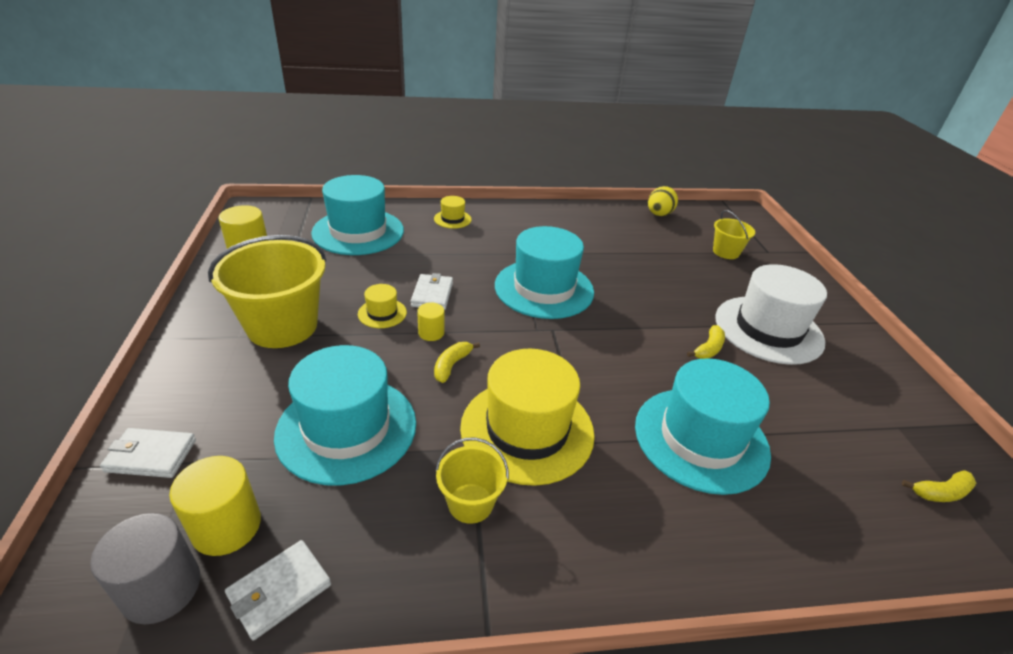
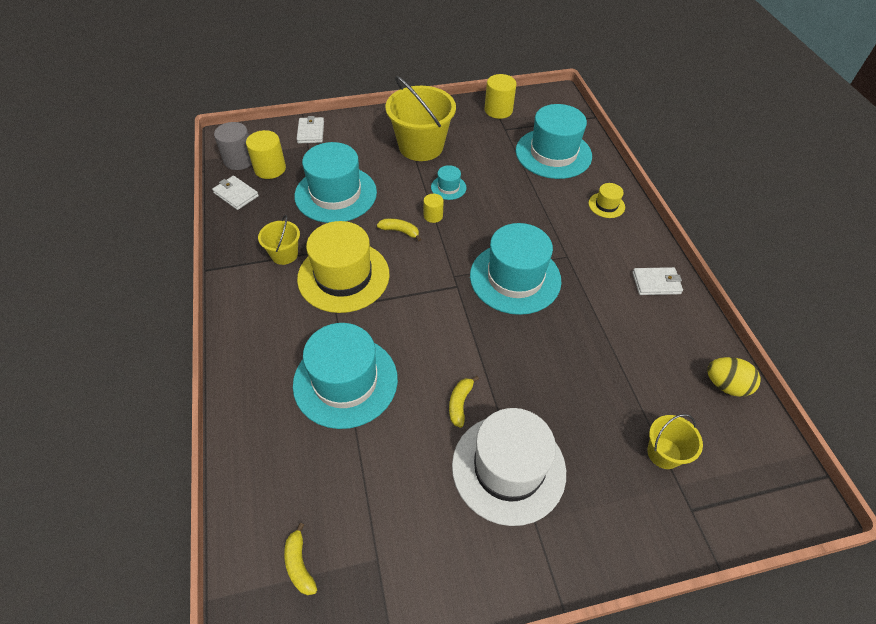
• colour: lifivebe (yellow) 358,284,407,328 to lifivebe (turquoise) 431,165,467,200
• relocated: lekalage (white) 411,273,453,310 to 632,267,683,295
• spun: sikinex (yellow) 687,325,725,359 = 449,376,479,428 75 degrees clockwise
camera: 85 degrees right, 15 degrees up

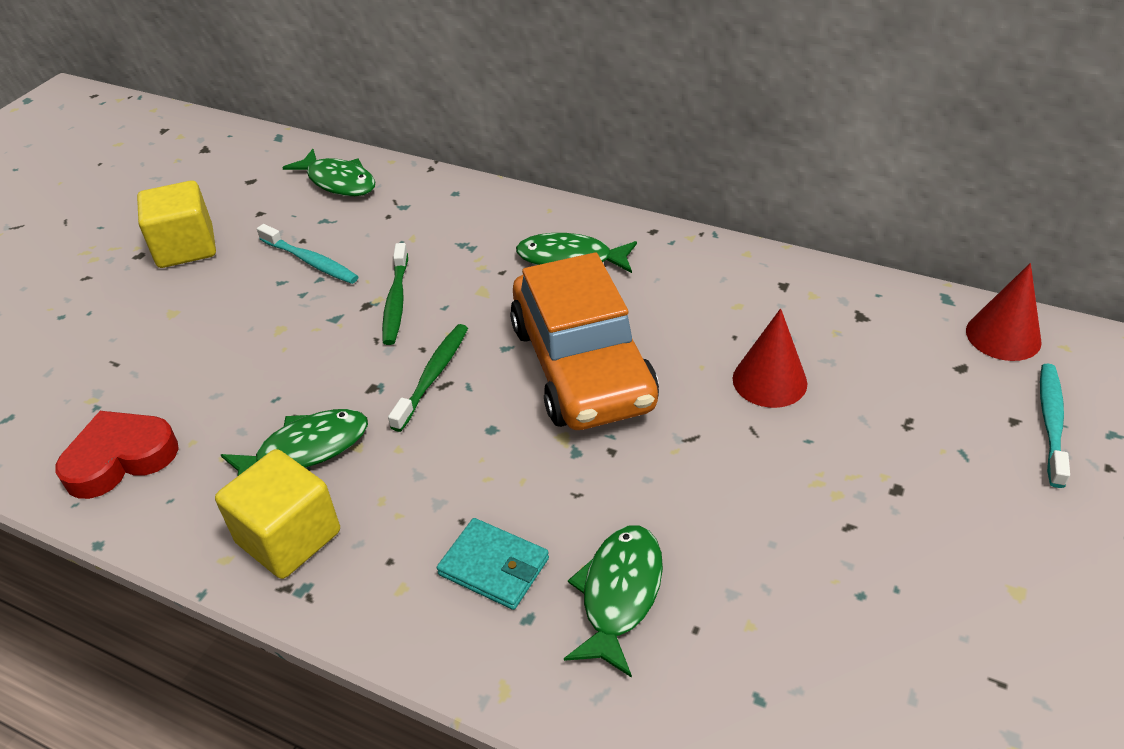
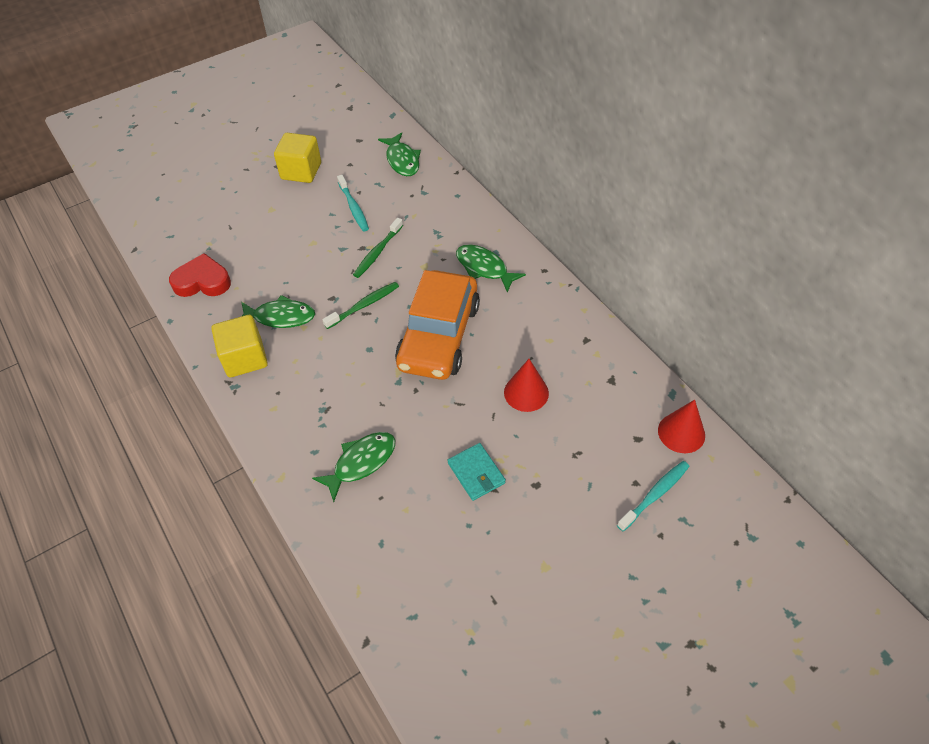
• relocated: lekalage (turquoise) 437,518,549,610 to 448,443,506,501
camera: 30 degrees right, 10 degrees up

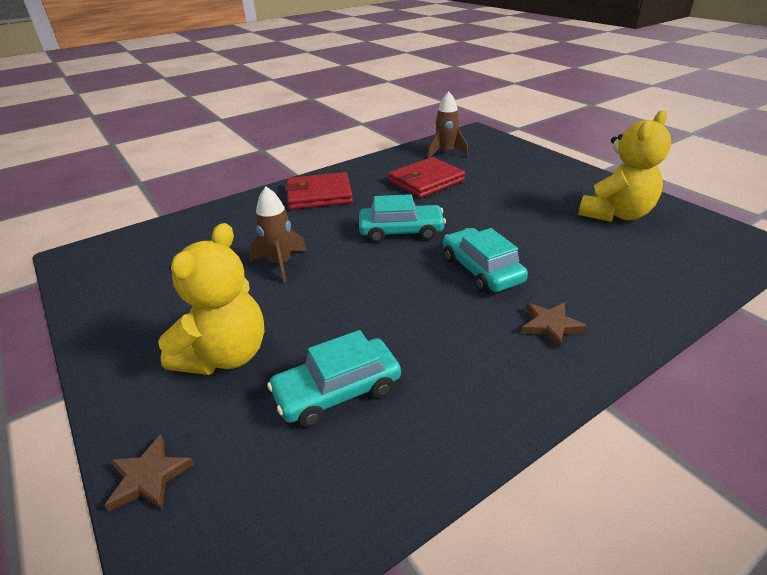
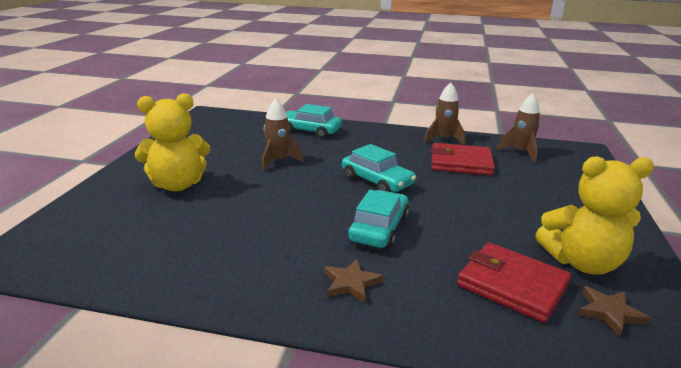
• relocated: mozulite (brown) 104,434,194,512 to 578,286,651,337
• relocated: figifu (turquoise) 267,330,401,427 to 286,104,342,138
• relocated: lekalage (red) 285,172,353,210 to 457,243,571,323
• appeared: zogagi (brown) 424,82,465,145
camera: 45 degrees right, 10 degrees down

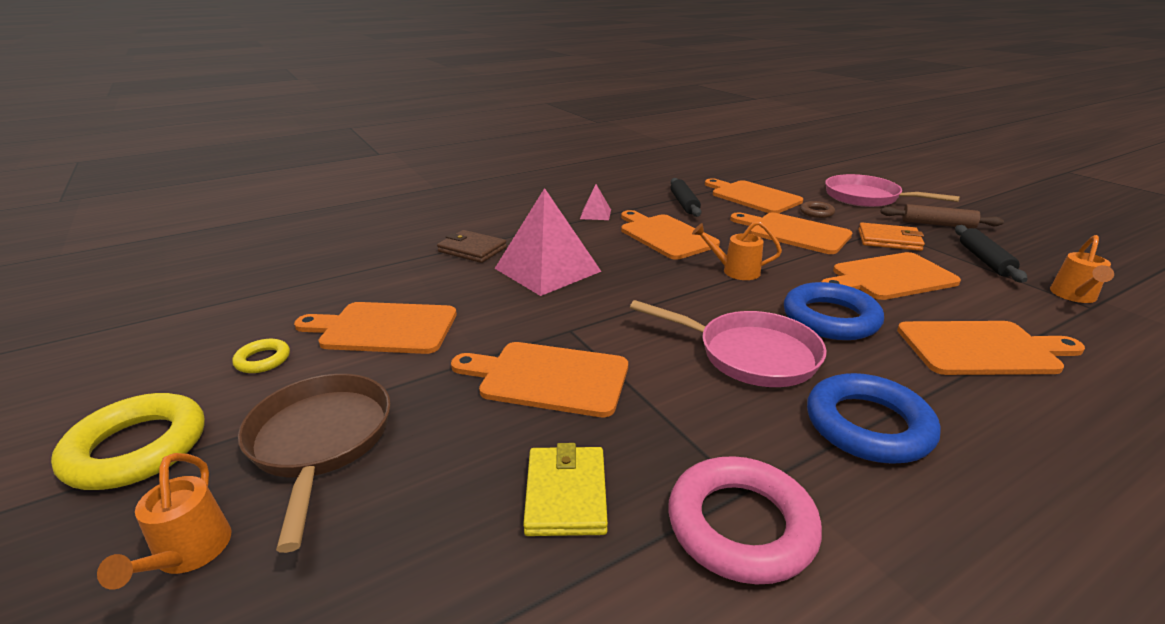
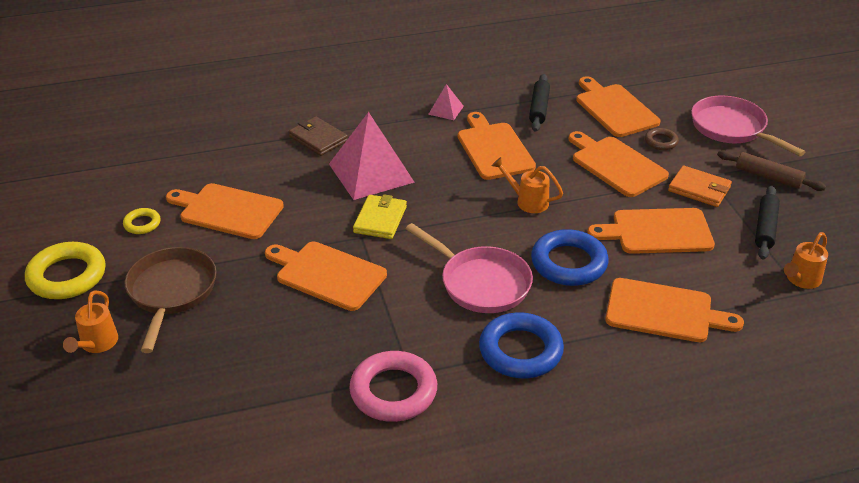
• relocated: lekalage (yellow) 523,443,608,536 to 353,194,407,239
camera: 15 degrees right, 10 degrees up

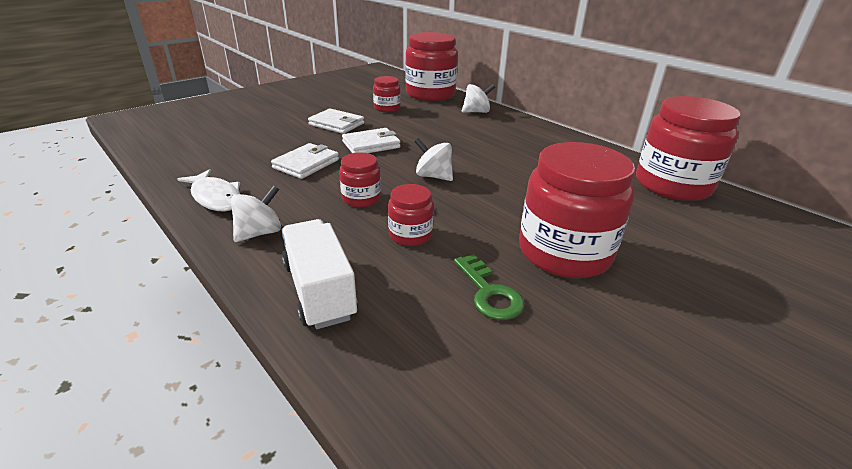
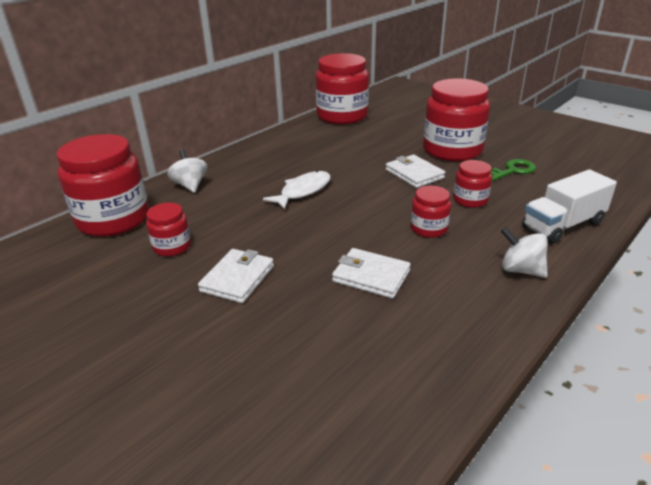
• relocated: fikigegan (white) 177,169,240,211 to 263,171,331,210
• relocated: lekalage (white) 342,128,400,153 to 386,155,445,188
• missing: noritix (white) 414,138,453,181
camera: 95 degrees left, 0 degrees up

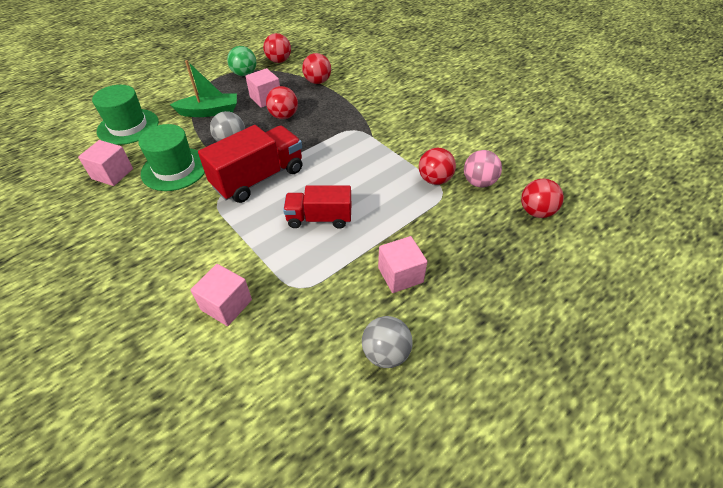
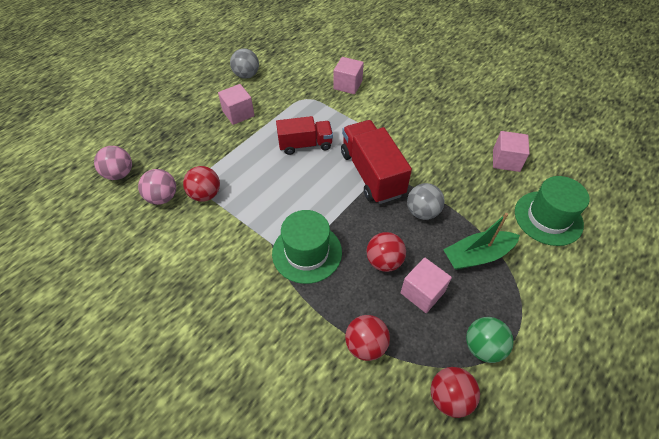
• relocated: lifivebe (green) 138,124,205,191 to 272,210,342,284
• spun: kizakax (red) 198,125,303,203 = 341,120,412,204 120 degrees clockwise
• colour: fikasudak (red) 521,179,564,218 to fikasudak (pink) 94,146,132,180
camera: 170 degrees right, 5 degrees up

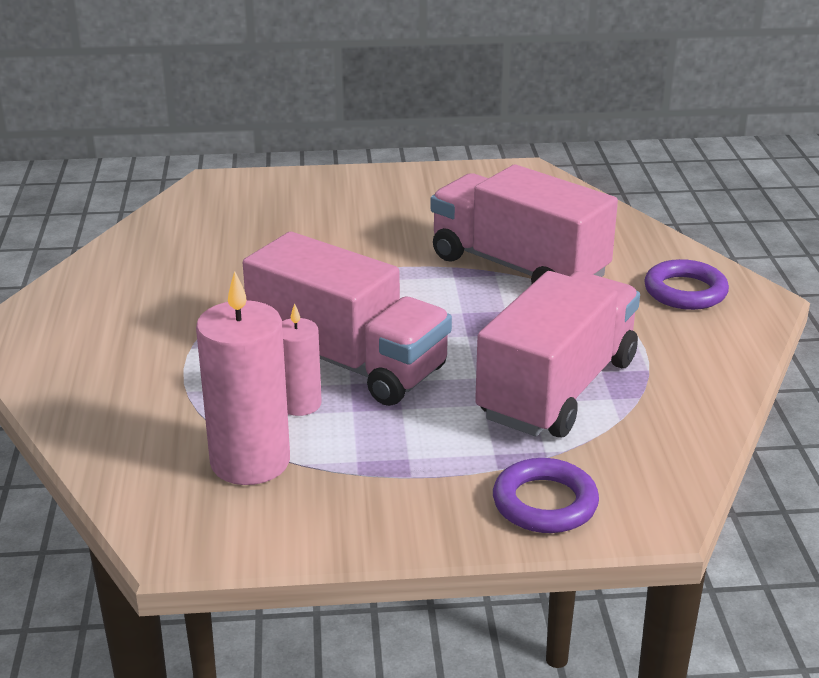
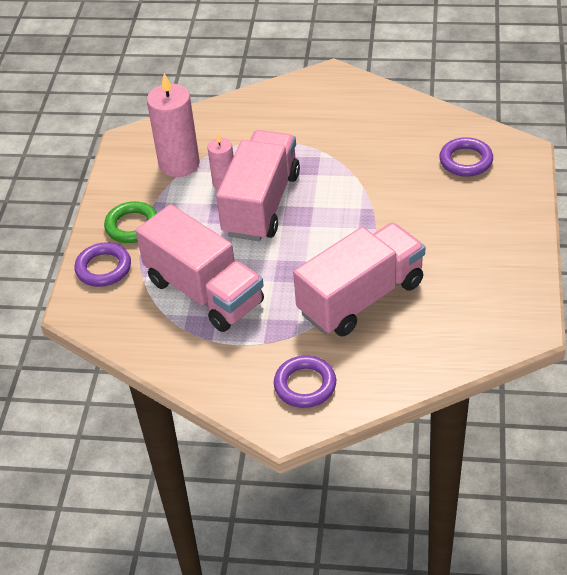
• spun: kizakax (pink) 243,232,452,406 = 216,130,300,241 150 degrees clockwise
• appeared: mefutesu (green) 104,201,157,243
• appeared: mefutesu (purple) 439,137,493,177
camera: 105 degrees right, 15 degrees up

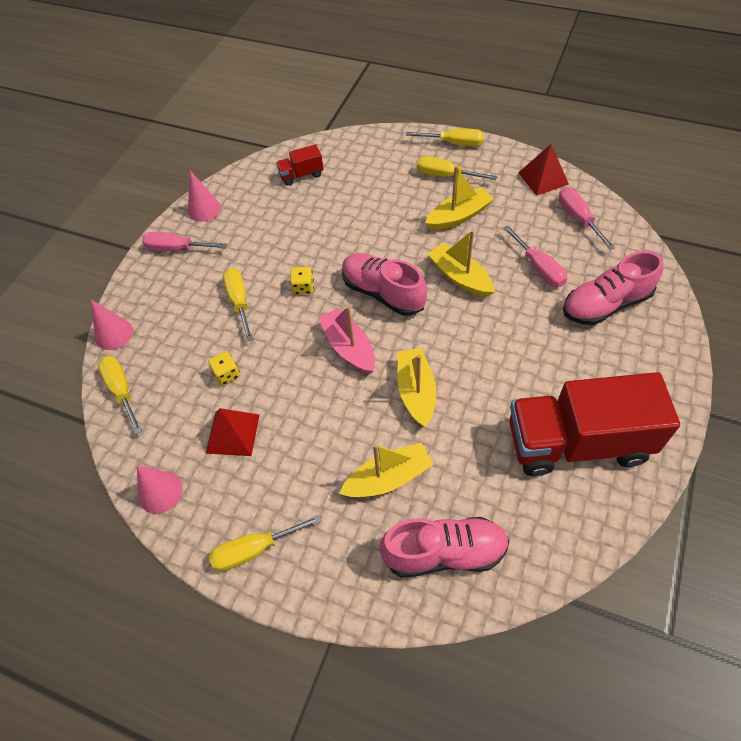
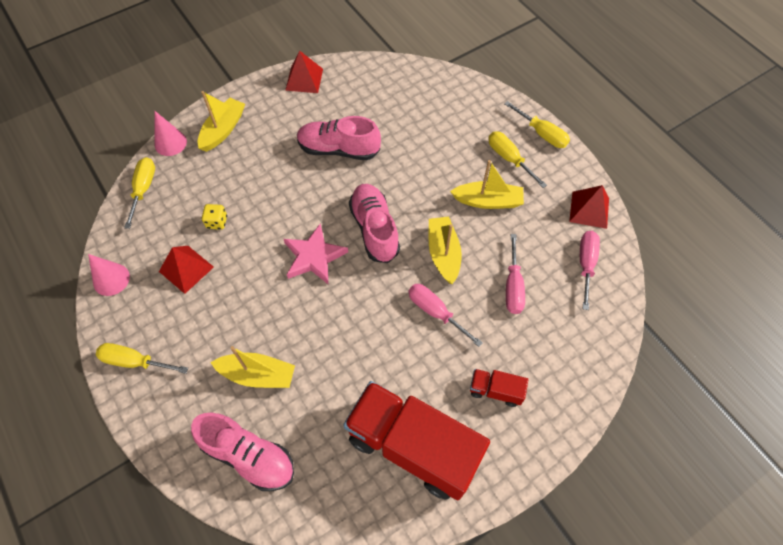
• relocated: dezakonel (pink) 142,232,227,251 to 408,284,483,347
• exchanged: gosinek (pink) 188,171,221,222 to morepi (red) 285,50,323,93
• missing: dezakonel (yellow) 223,268,253,341
• relocated: kizakax (red) 276,144,324,186 to 470,369,528,407
• missing: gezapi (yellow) 290,267,314,295
• exchanged: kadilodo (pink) 318,306,375,374 to mozulite (pink) 284,223,348,284
• relocated: kadilodo (yellow) 397,348,436,427 to 198,91,245,152
• relocated: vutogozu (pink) 563,251,663,325 to 297,116,381,160
camera: 30 degrees right, 5 degrees up

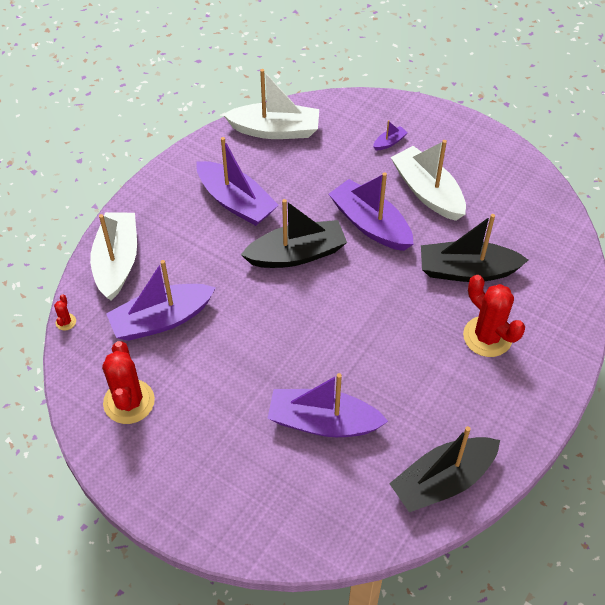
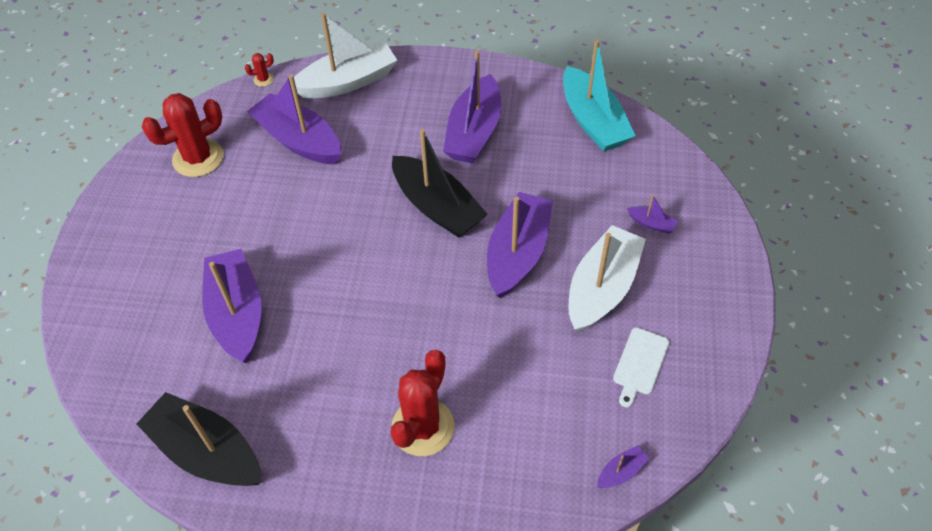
• colour: kadilodo (white) 223,69,319,139 to kadilodo (turquoise) 563,40,636,152
• missing: kadilodo (black) 421,214,528,282
• appeared: kadilodo (purple) 597,445,650,488
• appeared: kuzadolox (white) 613,327,669,408
camera: 65 degrees right, 0 degrees up

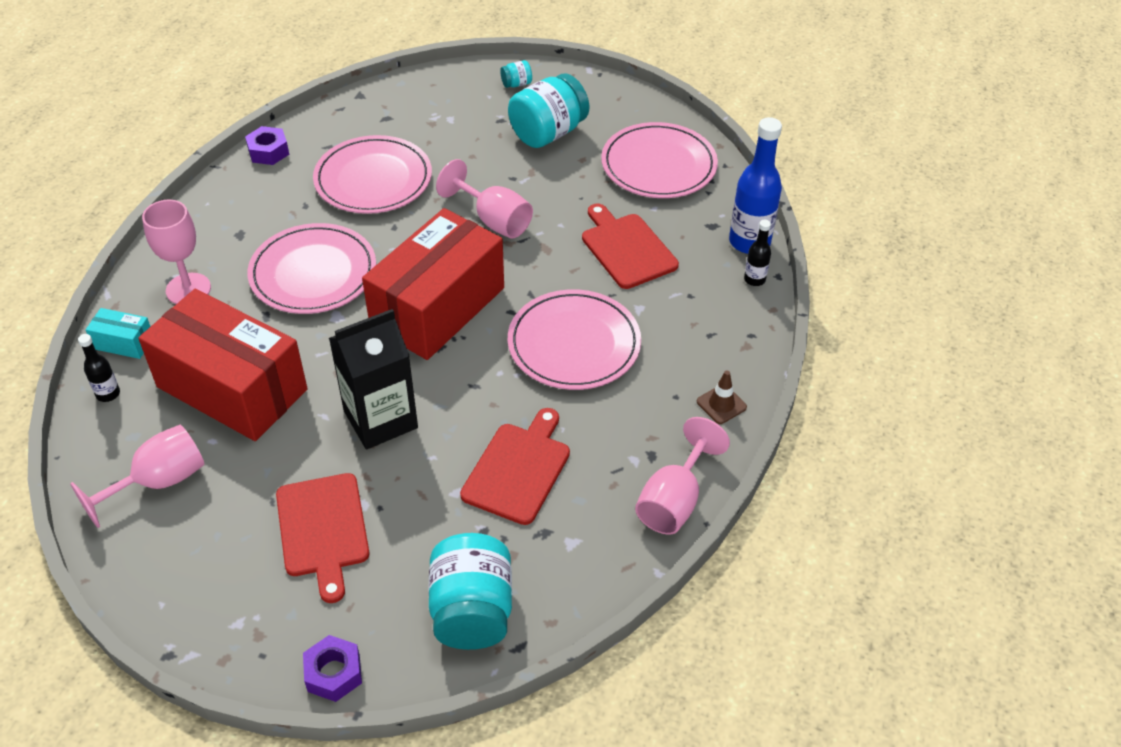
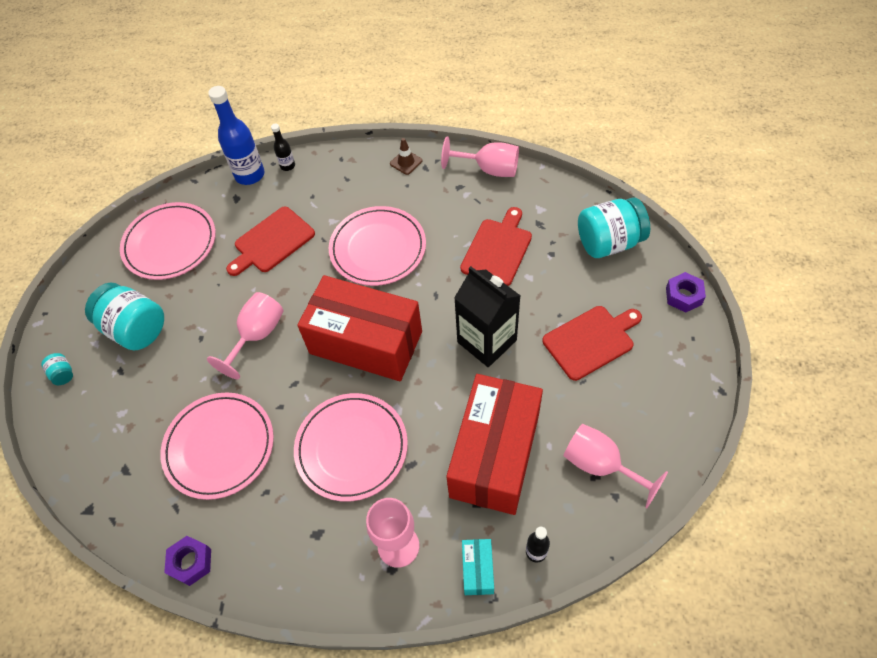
• spun: kuzadolox (red) 460,408,570,525 = 460,207,532,286 105 degrees clockwise
camera: 100 degrees left, 10 degrees up

